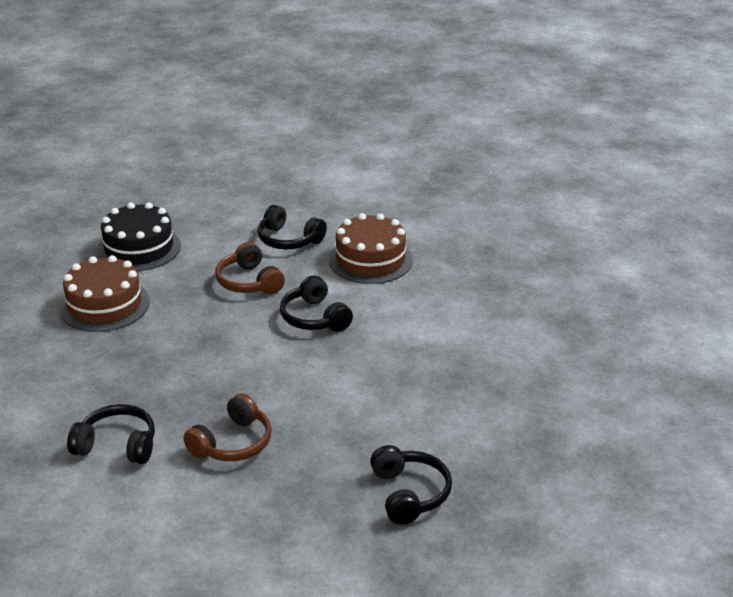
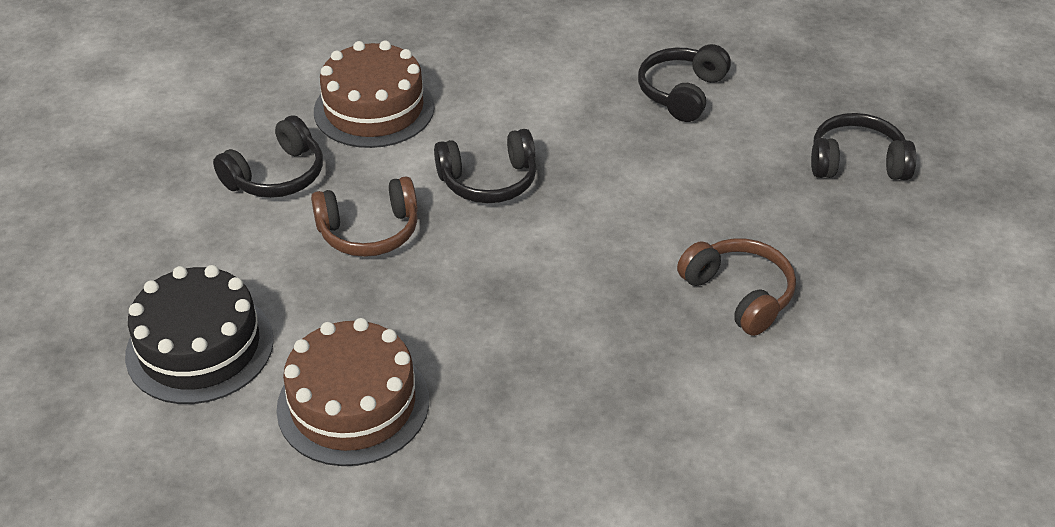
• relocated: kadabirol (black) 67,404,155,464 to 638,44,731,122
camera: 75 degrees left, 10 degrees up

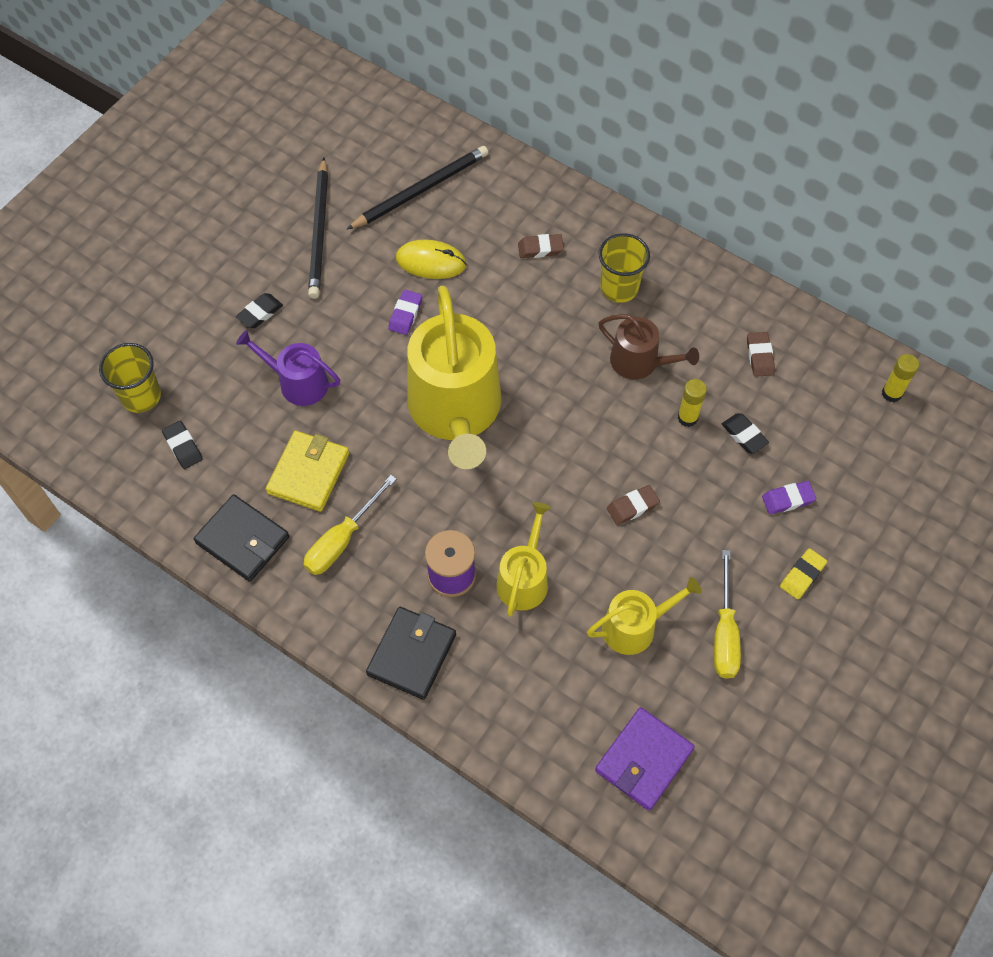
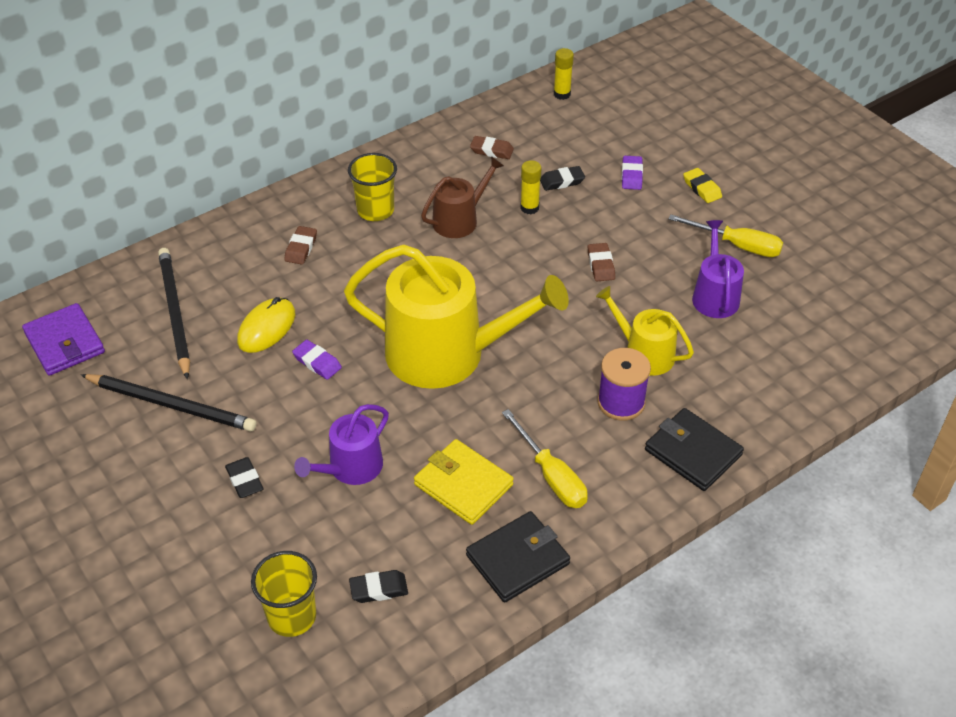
• colour: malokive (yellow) 587,577,702,655 to malokive (purple) 692,220,744,318
• relocated: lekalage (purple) 595,707,695,811 to 22,303,105,376
camera: 70 degrees left, 15 degrees down

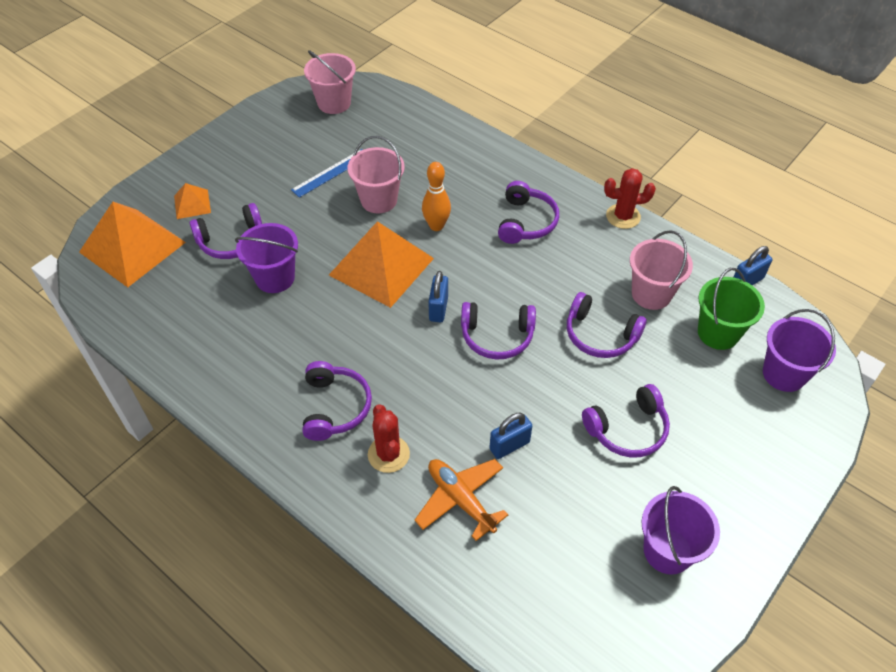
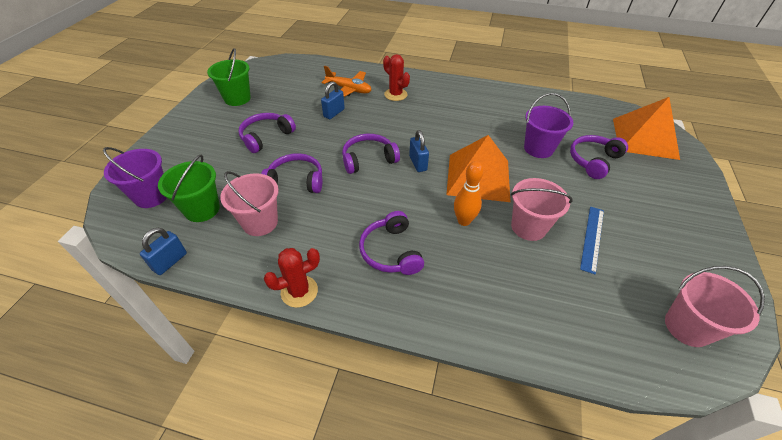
• missing: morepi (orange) 174,183,211,219
• missing: kadabirol (purple) 302,361,372,441
• colour: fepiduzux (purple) 642,486,720,575 to fepiduzux (green) 207,48,251,106
camera: 155 degrees right, 5 degrees down

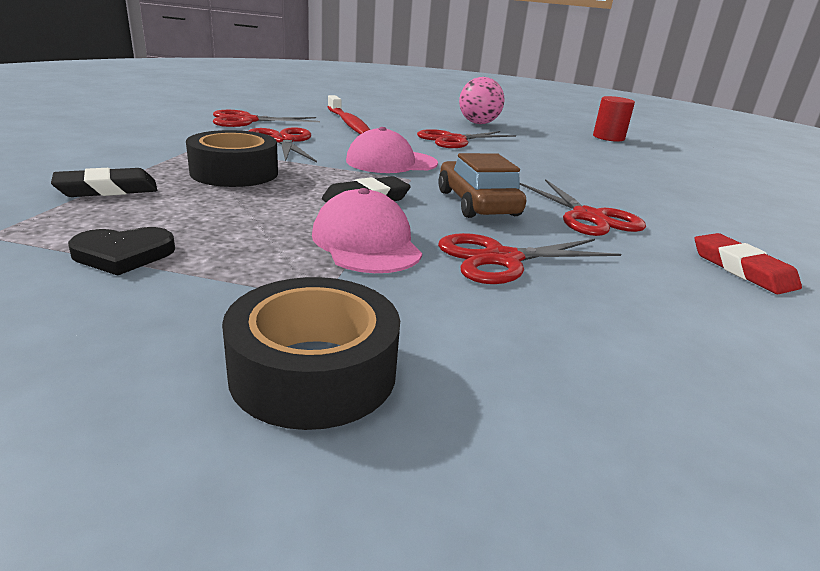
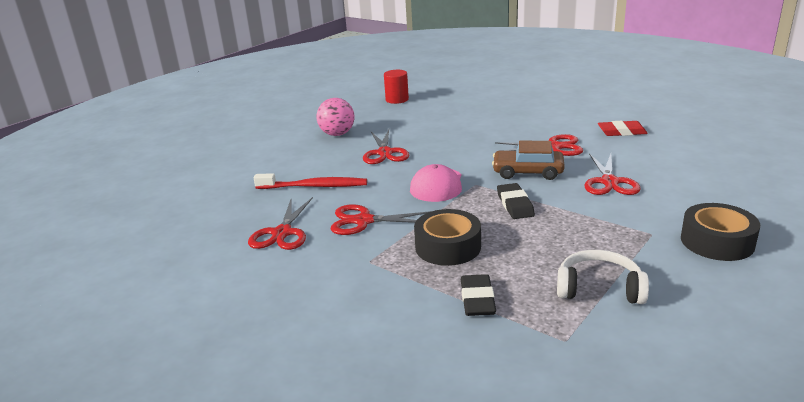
• exchanged: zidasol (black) 68,227,175,276 to kadabirol (white) 557,250,649,304
• missing: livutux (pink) 312,188,422,273
camera: 60 degrees left, 0 degrees up

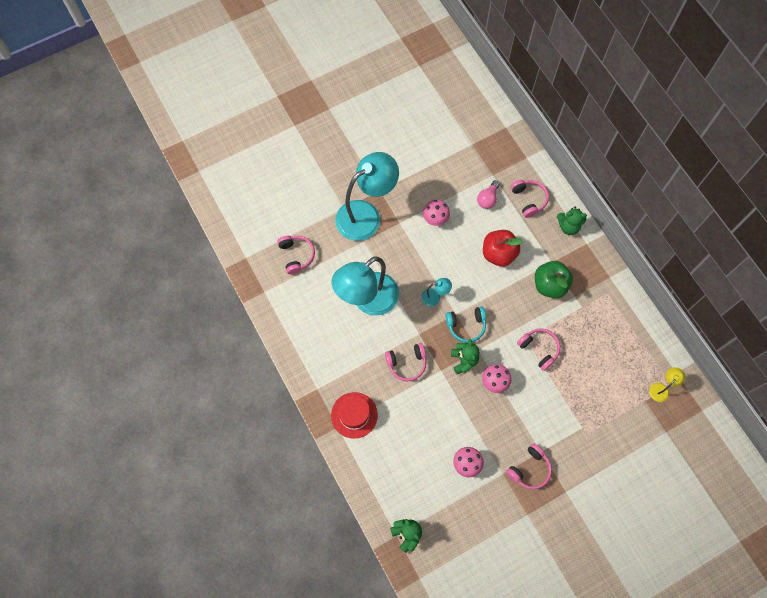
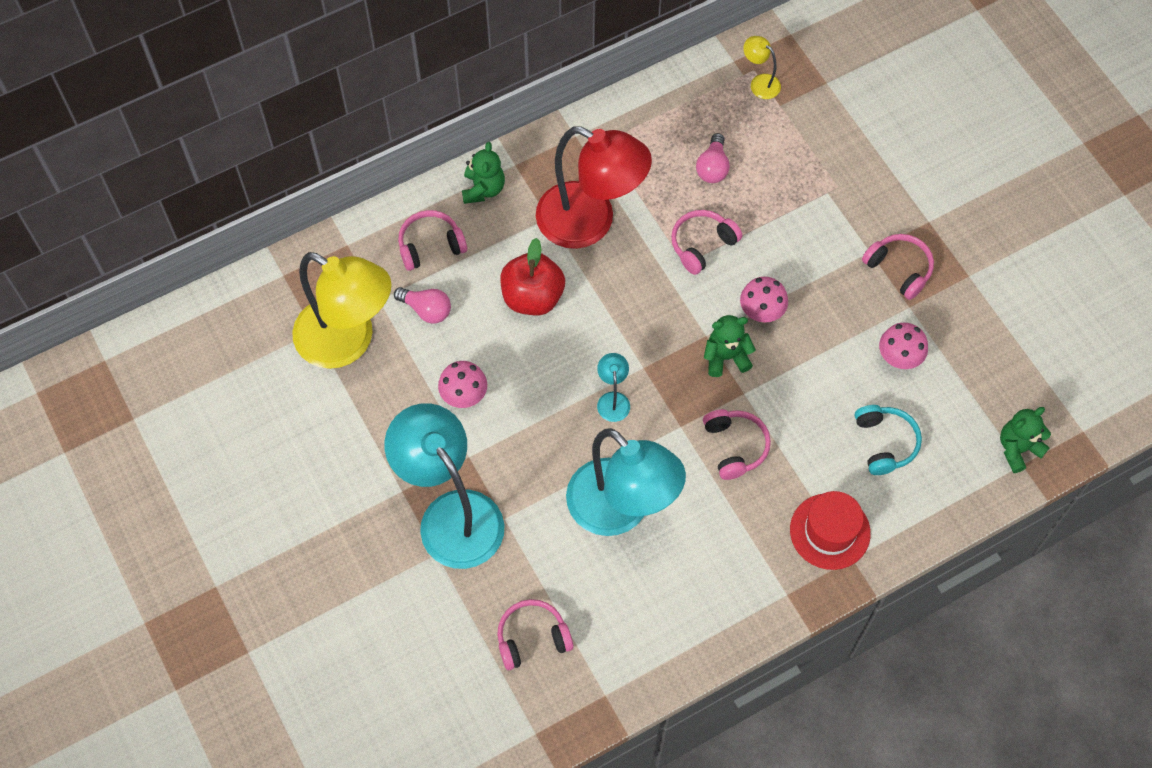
• relocated: kadabirol (turquoise) 446,306,486,343 to 855,405,922,475
• exchanged: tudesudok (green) 535,261,573,298 to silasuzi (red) 536,126,652,249
• appeared: silasuzi (yellow) 292,252,392,369
• appeared: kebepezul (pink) 696,133,730,183
camera: 90 degrees left, 5 degrees down

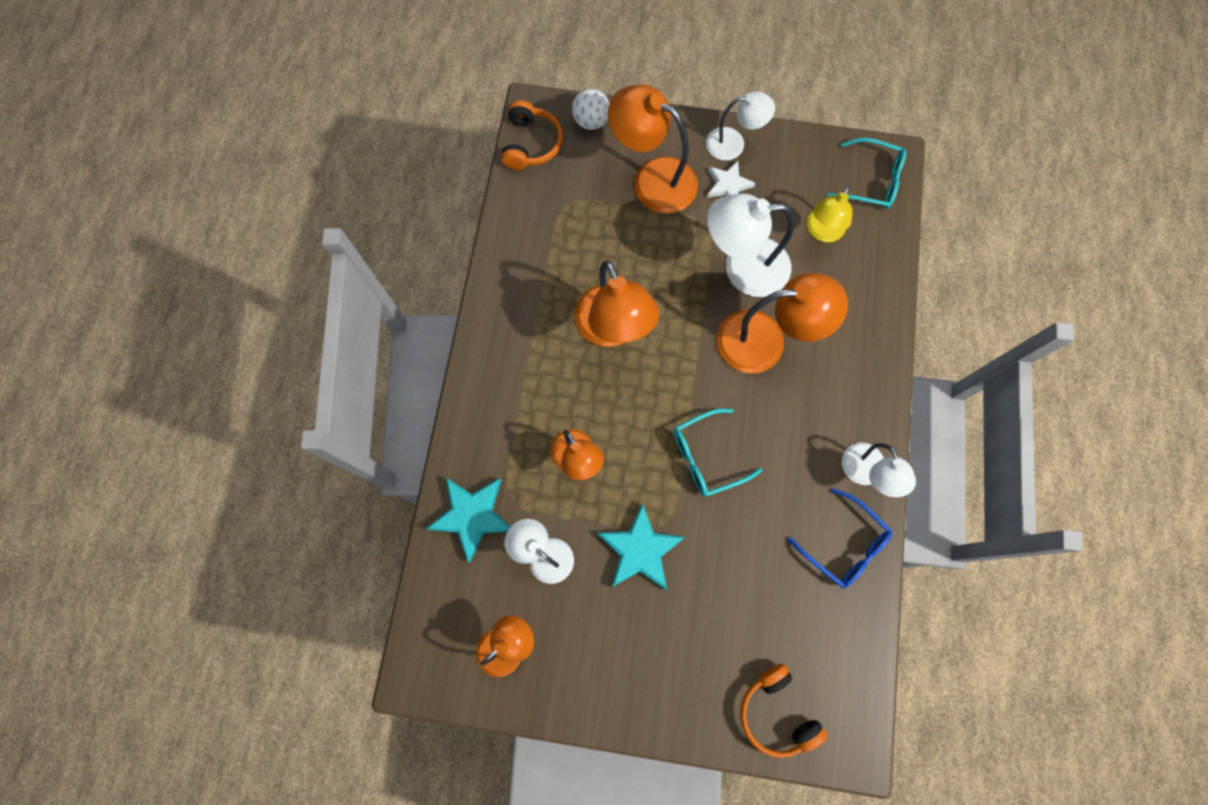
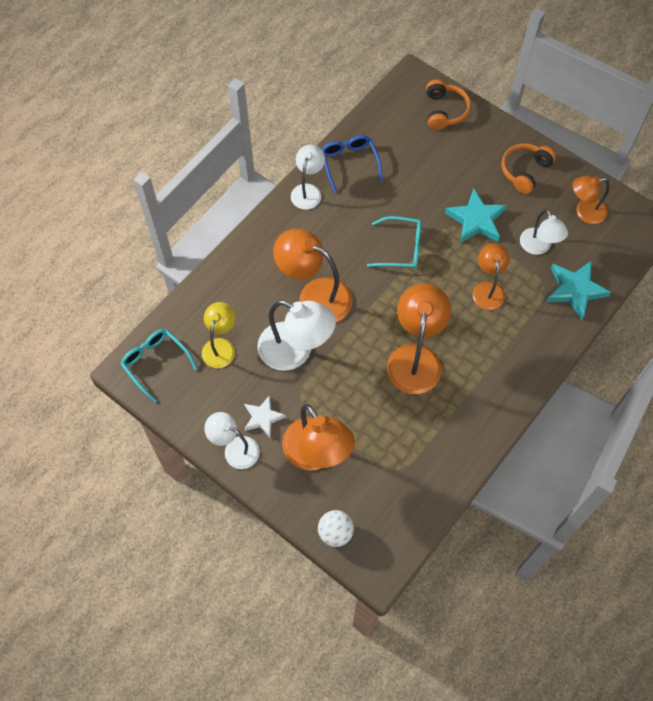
• relocated: kadabirol (orange) 501,100,563,170 to 501,143,556,194
• spun: silasuzi (yellow) 807,185,853,242 = 202,302,235,368 45 degrees counterclockwise
camera: 150 degrees left, 10 degrees down

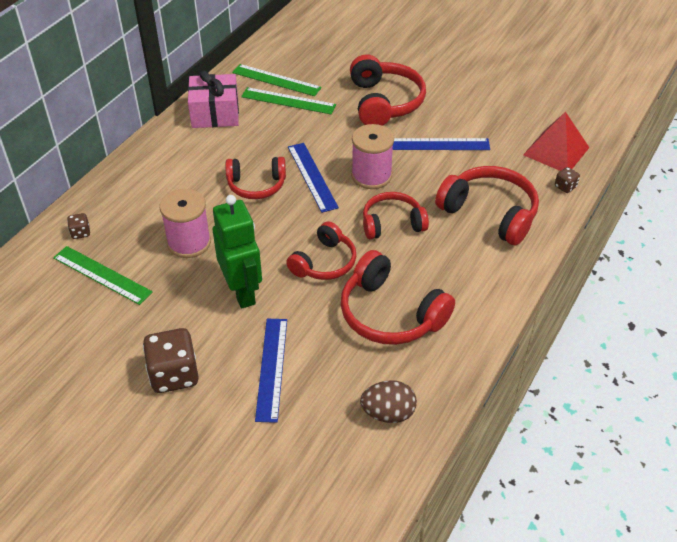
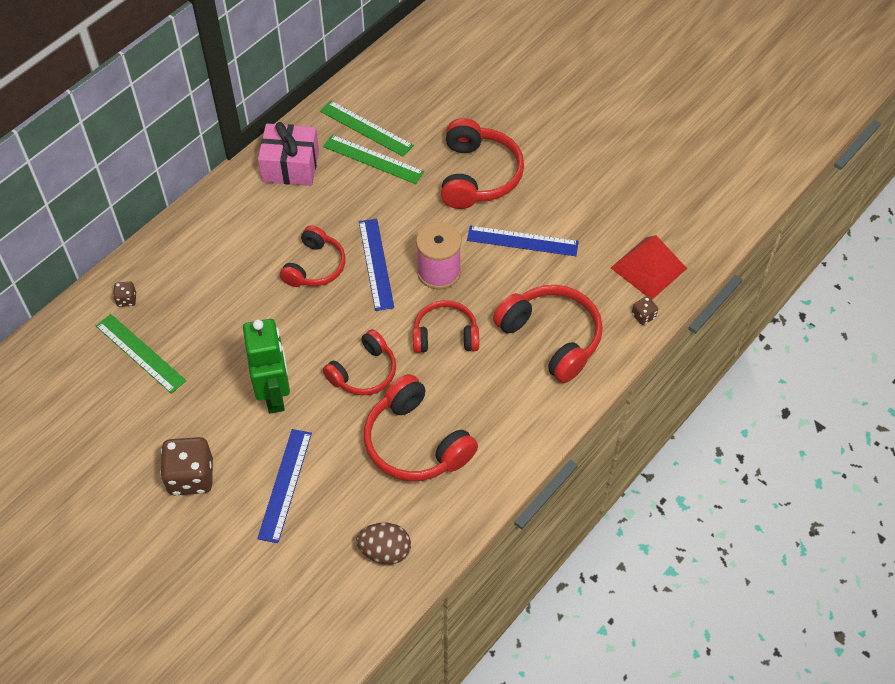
• missing: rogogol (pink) 160,189,211,258
• spun: kadabirol (red) 225,157,286,199 = 280,225,346,287 75 degrees counterclockwise
camera: 10 degrees right, 10 degrees up

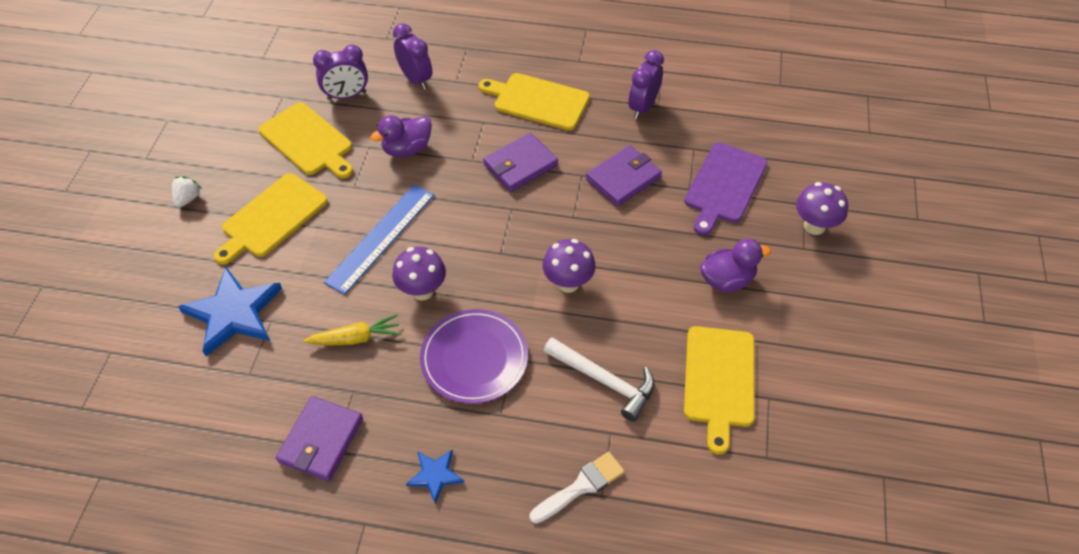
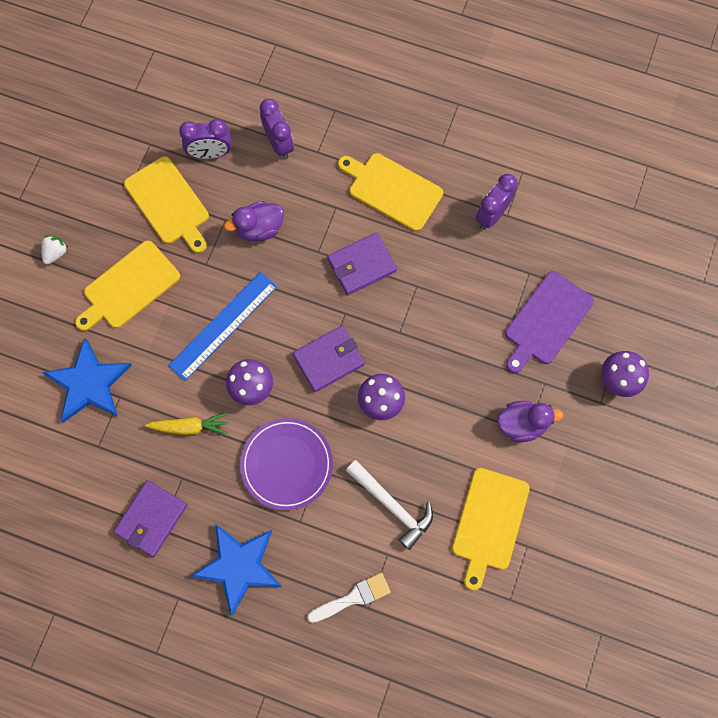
• size: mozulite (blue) 406,449,464,505 = 191,524,282,616 x1.97
• relocated: lekalage (purple) 586,145,662,206 to 293,326,365,392
camera: 10 degrees right, 20 degrees up

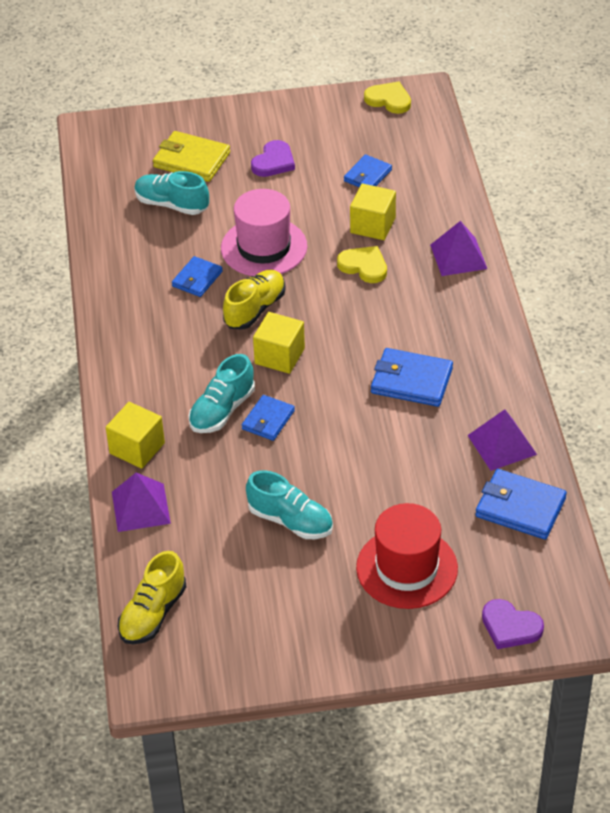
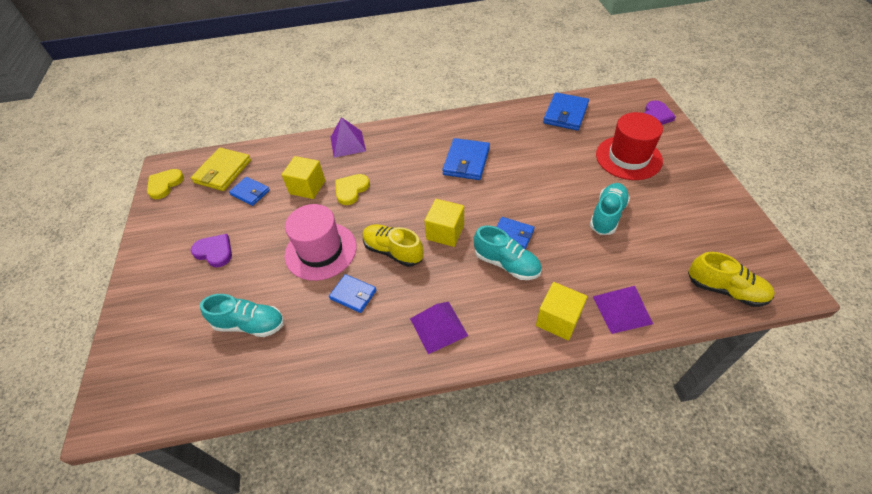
• spun: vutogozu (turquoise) 134,171,209,215 = 200,294,284,337 105 degrees counterclockwise
• relocated: lekalage (yellow) 153,131,230,182 to 191,148,251,191
• relocated: morepi (purple) 467,409,537,471 to 410,302,468,354
camera: 90 degrees left, 5 degrees up

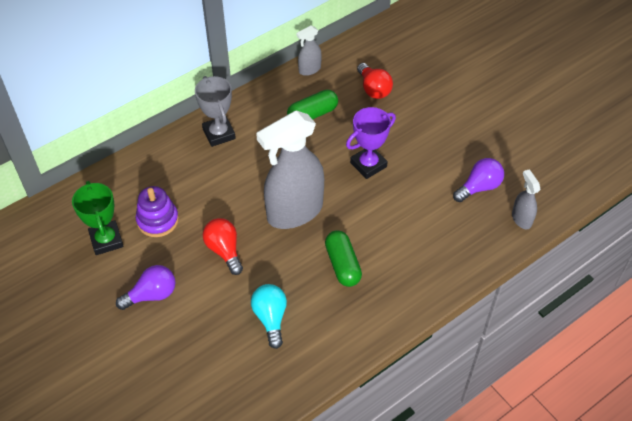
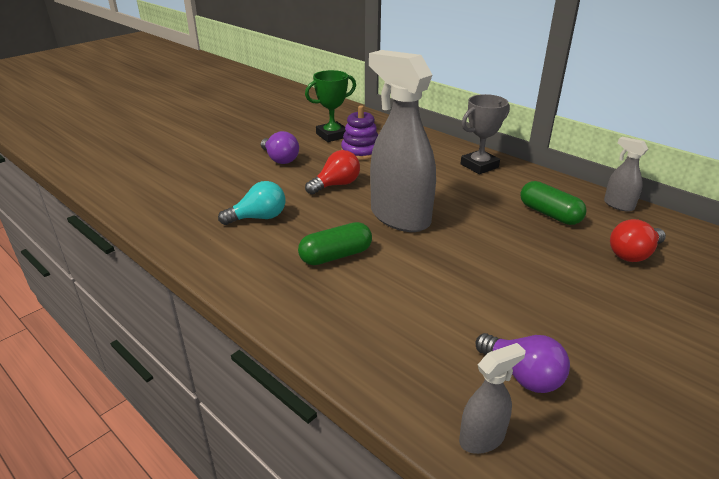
• missing: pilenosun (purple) 346,107,396,179
camera: 80 degrees right, 20 degrees down

